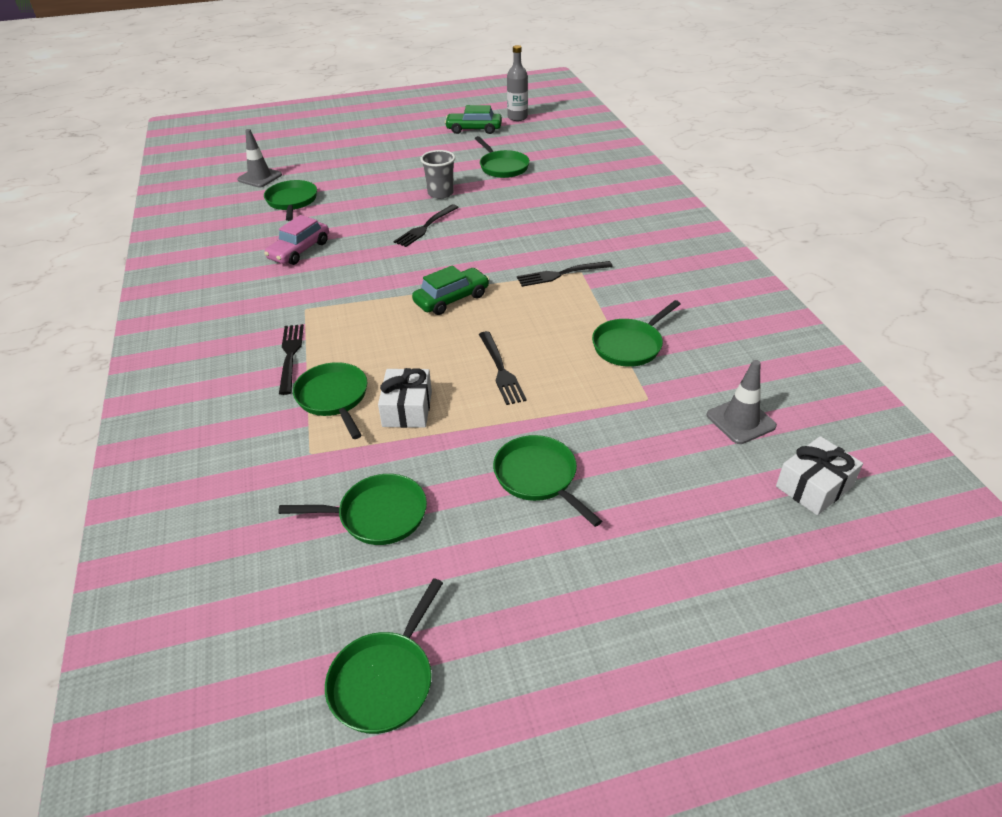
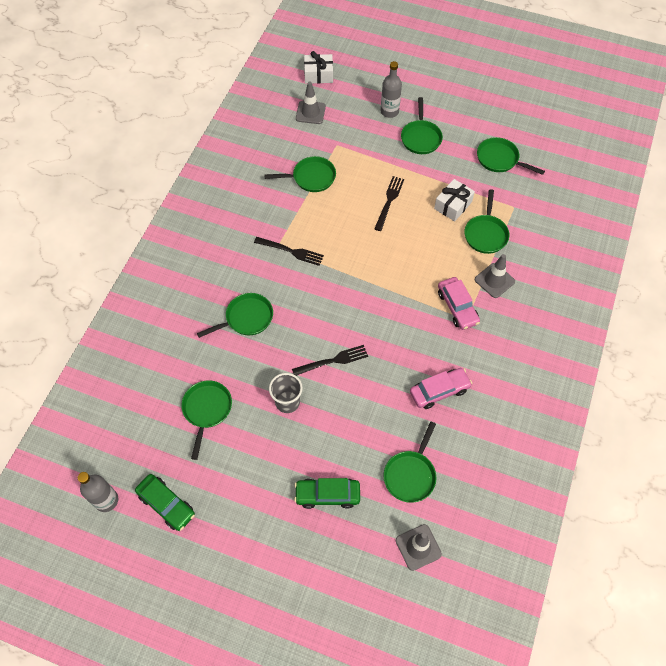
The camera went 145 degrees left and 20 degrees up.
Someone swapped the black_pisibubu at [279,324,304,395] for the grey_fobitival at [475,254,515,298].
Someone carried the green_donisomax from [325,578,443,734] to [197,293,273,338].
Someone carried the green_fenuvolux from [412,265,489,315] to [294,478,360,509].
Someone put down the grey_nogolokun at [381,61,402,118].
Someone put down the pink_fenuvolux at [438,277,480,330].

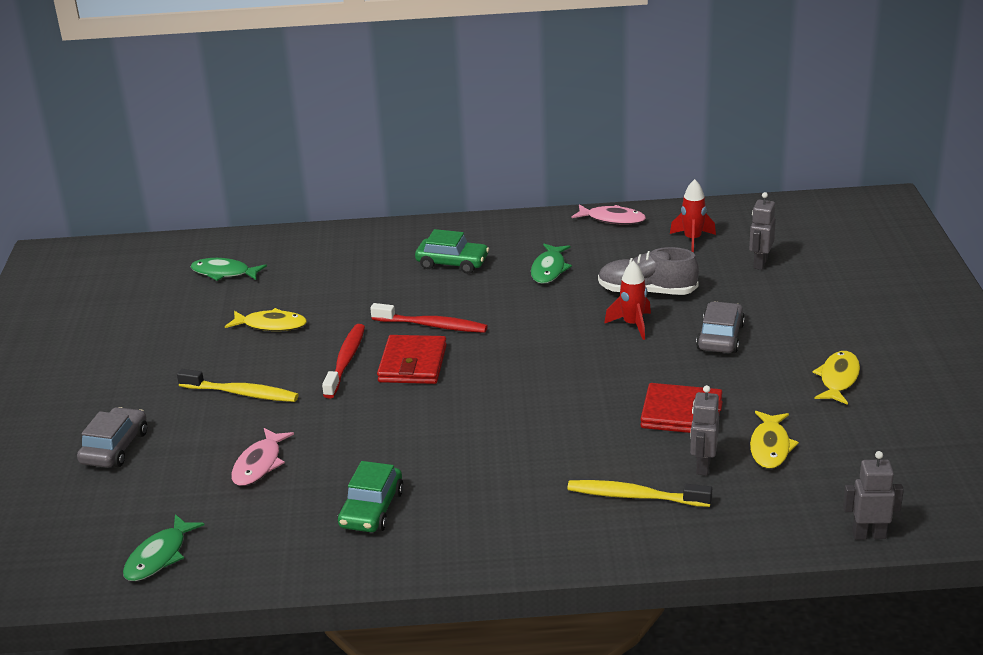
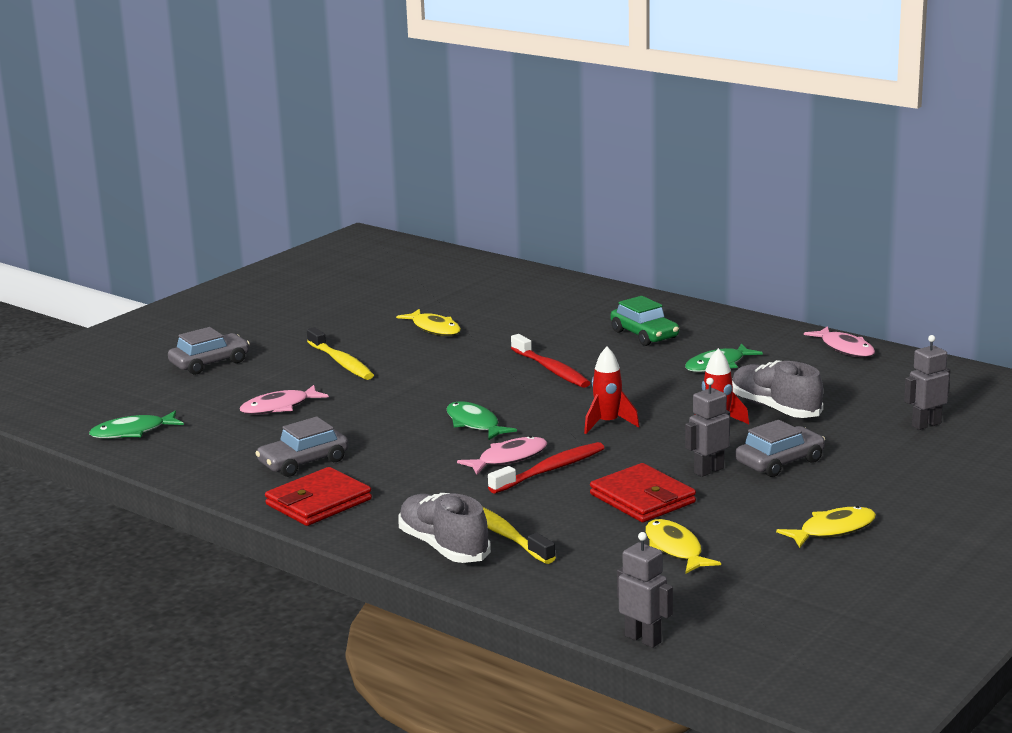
The camera went 40 degrees right and 10 degrees down.
Someone carried the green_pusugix from [191,258,267,281] to [447,401,517,440].
Someone carried the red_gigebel from [322,324,365,399] to [488,442,604,494].
Someone repainted the green_fenuvolux at [338,461,404,532], which became the grey_fenuvolux at [255,417,349,477].
Someone carried the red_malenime from [377,335,447,384] to [265,467,372,526].
Someone carried the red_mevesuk from [670,179,716,253] to [584,347,639,434].
Someone carried the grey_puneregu from [690,385,719,476] to [685,378,730,477].
Someone rotated the yellow_pusugix at [750,411,799,469] by 105 degrees clockwise.
Someone put down the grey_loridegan at [398,493,491,563].
Someone put down the pink_pusugix at [457,436,547,474].

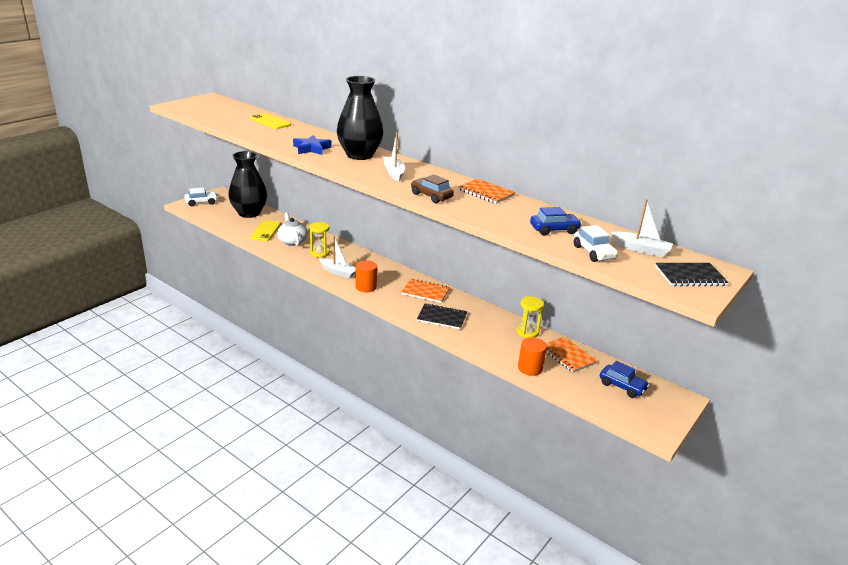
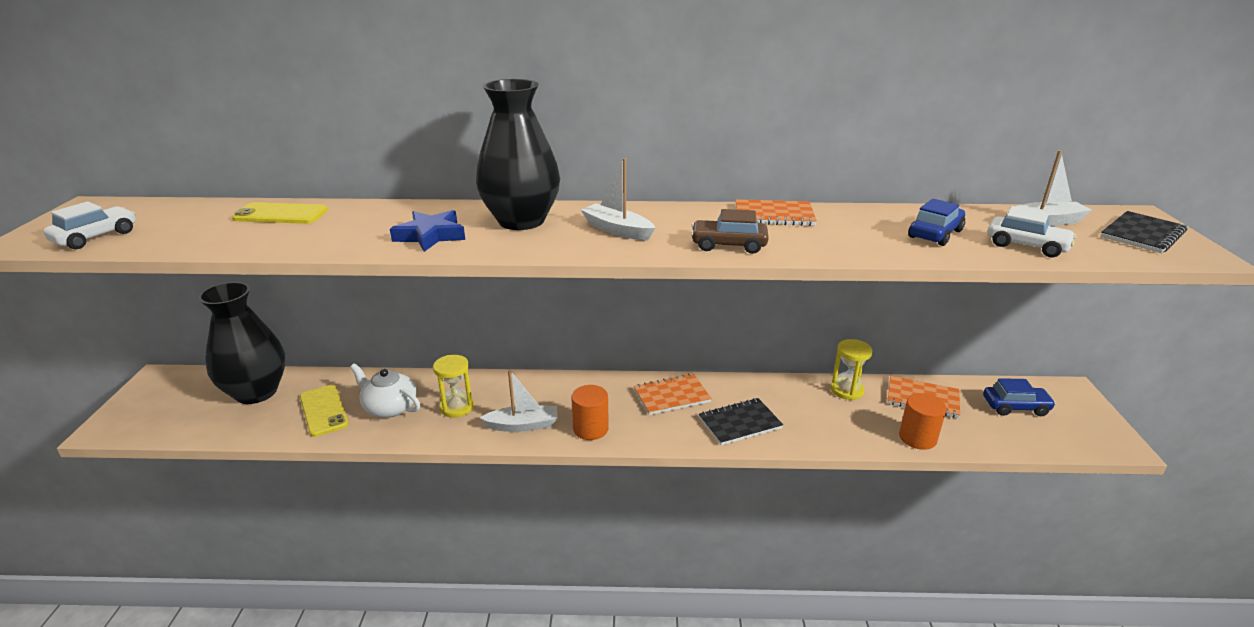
The camera went 35 degrees left and 0 degrees up.
Someone carried the white_fenuvolux from [184,187,218,206] to [43,201,136,249].

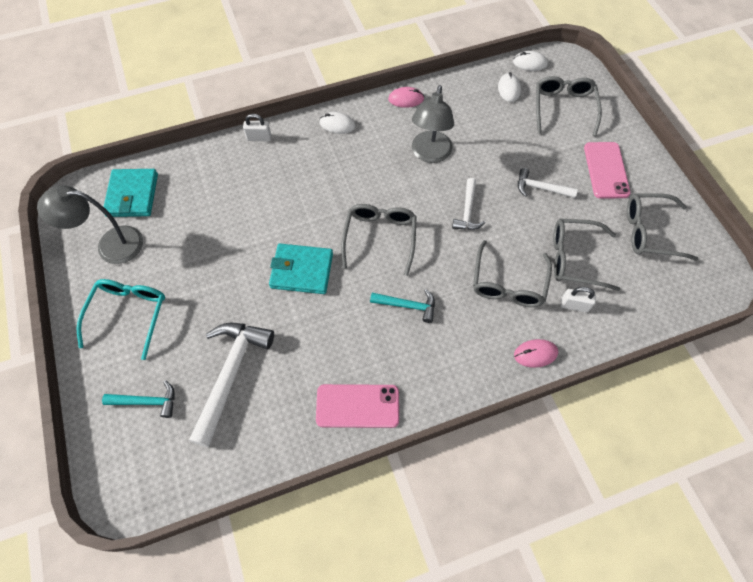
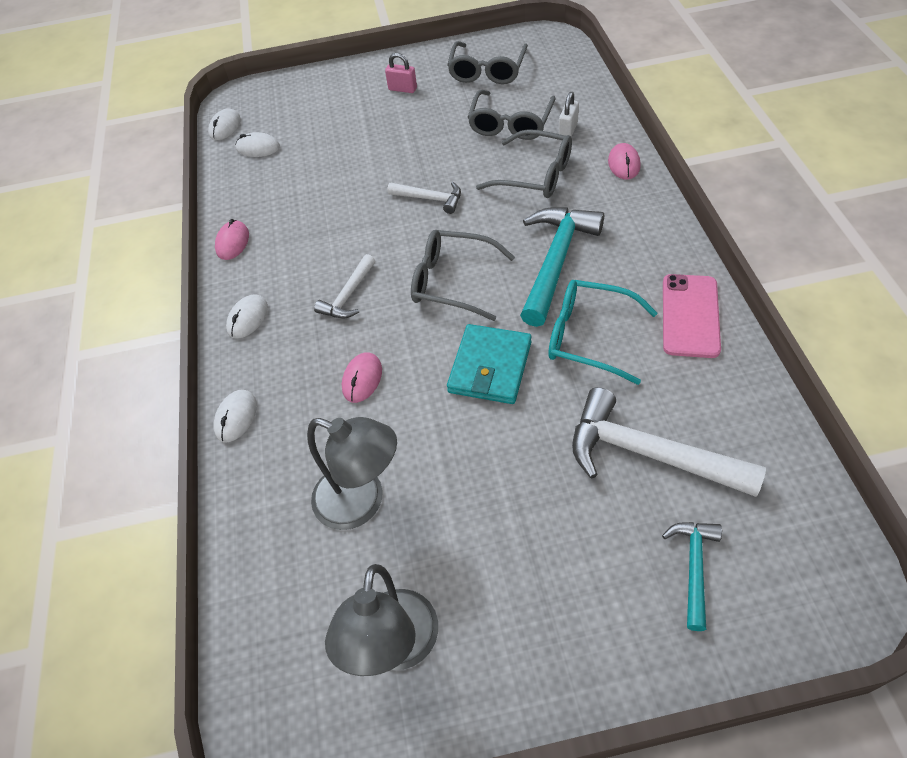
The camera went 75 degrees left and 10 degrees down.
Someone carried the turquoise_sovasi from [77,279,165,360] to [548,280,657,385].
Someone took away the turquoise_malenime at [104,169,158,217].
Someone swapped the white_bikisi at [243,114,271,141] for the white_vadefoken at [213,390,257,442].
Someone scaled the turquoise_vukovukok at [370,289,435,323] by 1.84.
Someone carried the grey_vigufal from [412,85,454,163] to [307,417,397,530].
Someone carried the white_vukovukok from [518,168,578,198] to [314,254,375,318].
Someone took away the grey_sovasi at [536,76,602,136].
Someone swapped the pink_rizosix at [584,142,631,199] for the pink_bikisi at [385,53,417,93].
Someone put down the pink_vadefoken at [342,352,382,403].

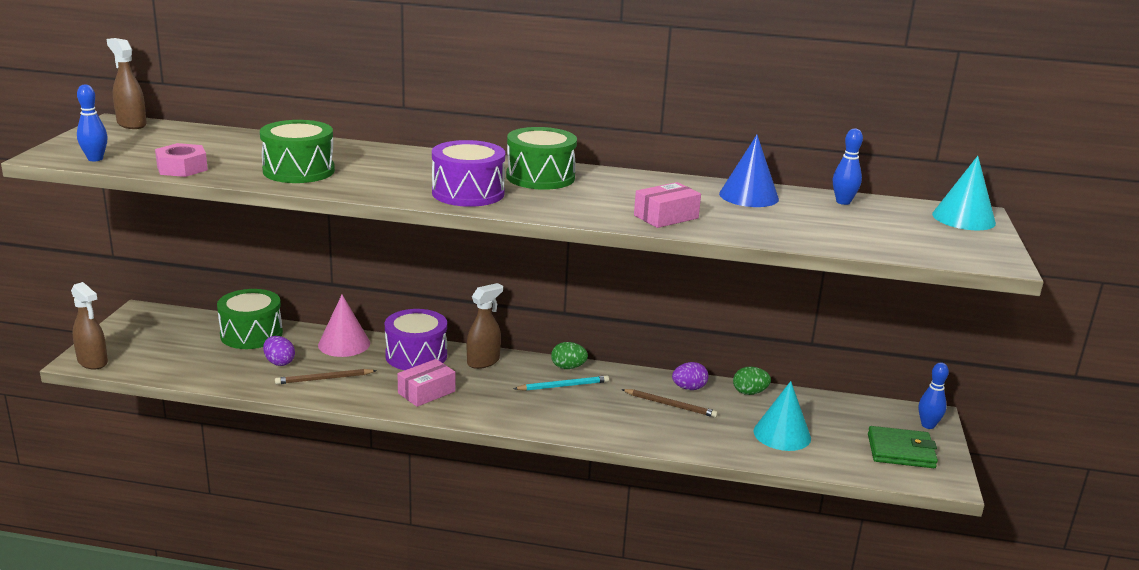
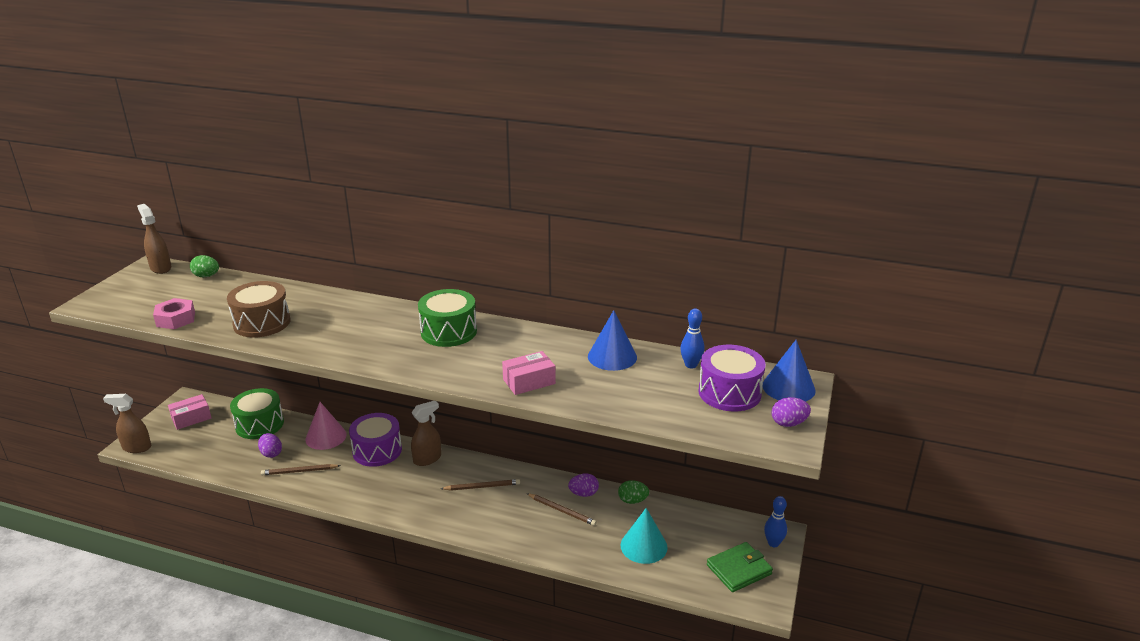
The camera went 10 degrees right and 5 degrees up.
Someone rotated the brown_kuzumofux at [71,282,108,369] by 135 degrees clockwise.
Someone took away the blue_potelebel at [77,85,108,161].
Someone repainted the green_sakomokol at [260,120,335,183], which became the brown_sakomokol at [227,281,290,338].
Someone carried the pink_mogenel from [398,359,455,407] to [168,394,211,430].
Someone carried the purple_sakomokol from [432,140,505,207] to [698,345,765,411].
Someone repainted the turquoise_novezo at [514,375,609,391], which became the brown_novezo at [441,479,520,491].
Someone carried the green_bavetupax from [551,342,588,369] to [190,255,219,277].
Someone rotated the green_malenime at [868,426,938,468] by 45 degrees counterclockwise.
Someone repainted the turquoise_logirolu at [932,156,996,230], which became the blue_logirolu at [763,340,816,402].
Someone put down the purple_bavetupax at [772,397,811,427].

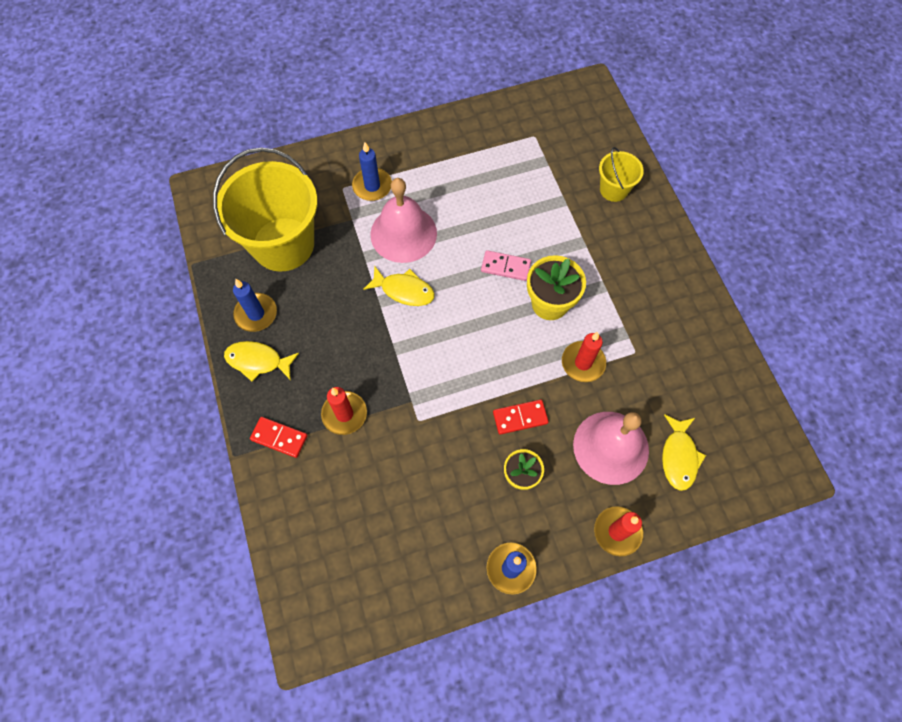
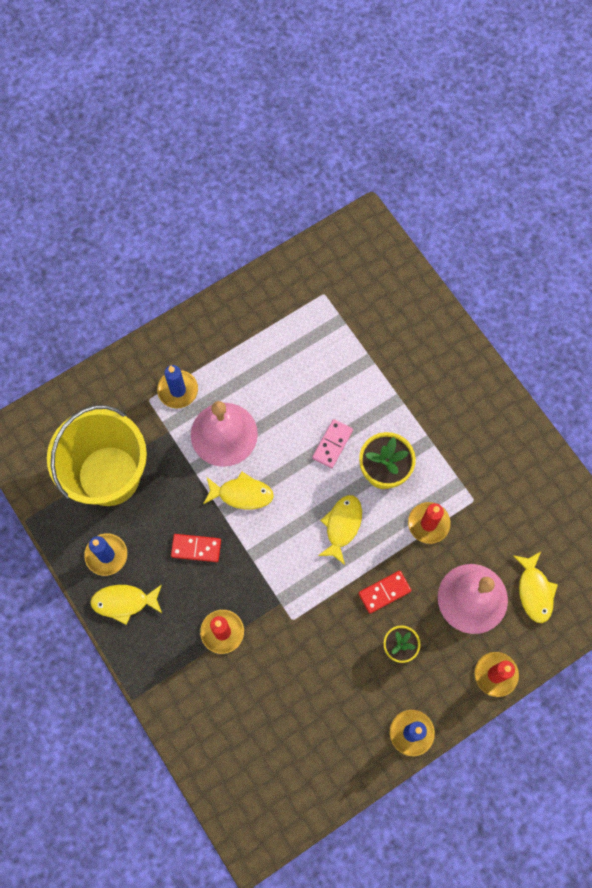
The camera went 15 degrees left and 5 degrees up.
Someone carried the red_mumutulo from [250,417,308,458] to [171,534,221,562].
Someone rotated the pink_mumutulo at [481,250,531,281] by 60 degrees counterclockwise.
Someone took away the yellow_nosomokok at [599,147,644,202].
Someone put down the yellow_pusugix at [318,495,362,565].

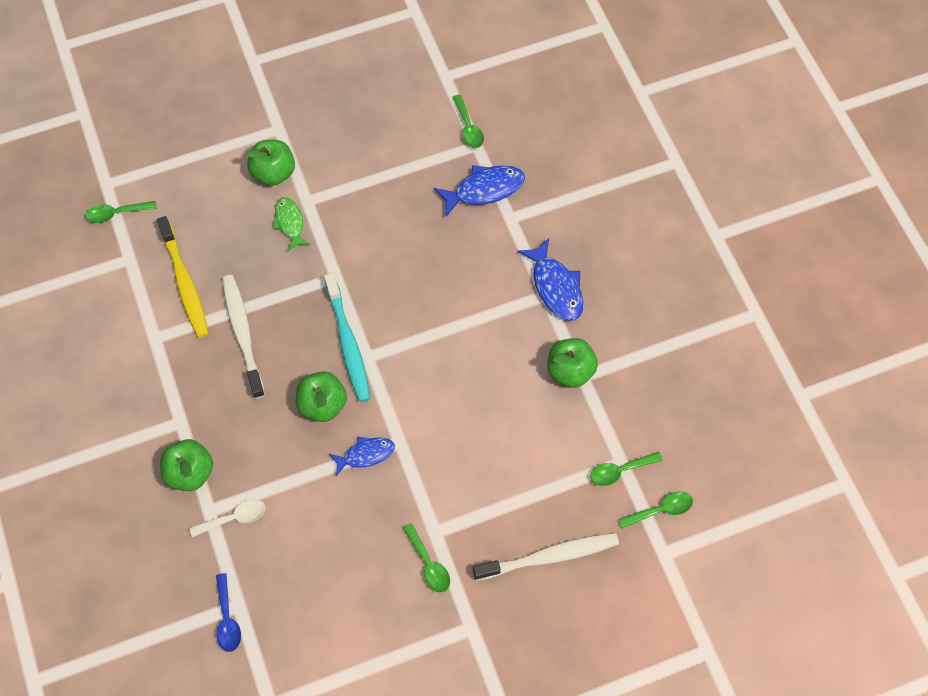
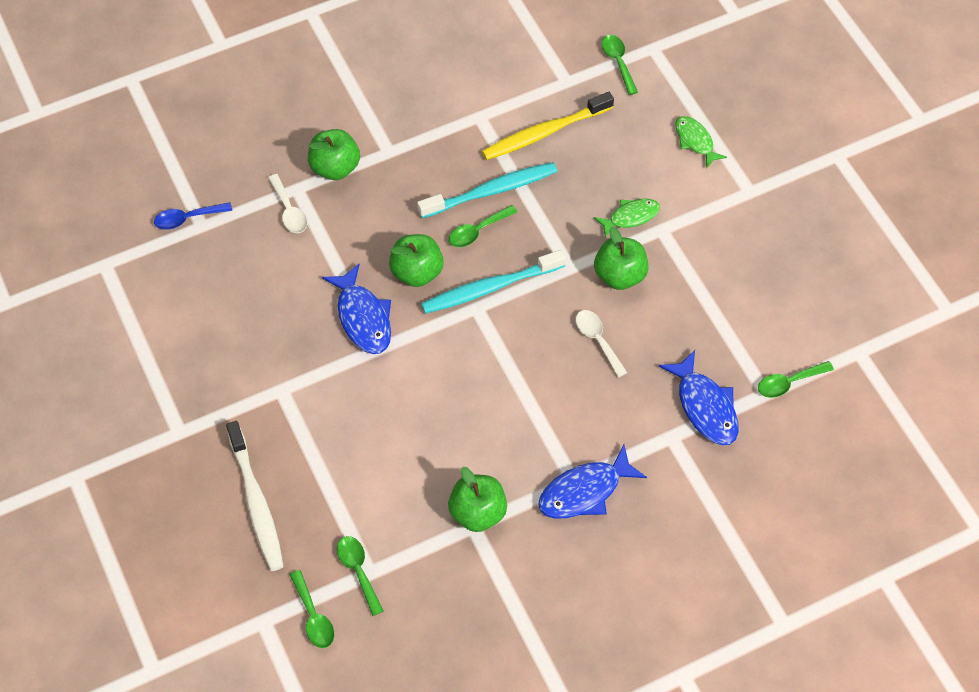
The camera went 85 degrees right and 5 degrees down.
Someone repainted the white_gigebel at [222,275,265,399], which became the turquoise_gigebel at [417,162,557,218].
Someone carried the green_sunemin from [246,140,295,186] to [594,226,649,290].
Someone scaled the blue_pusugix at [329,437,395,476] by 1.53.
Someone carried the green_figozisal from [403,523,450,593] to [449,205,517,247].
Someone put down the white_figozisal at [576,310,627,378].
Someone put down the green_pusugix at [675,116,727,169].

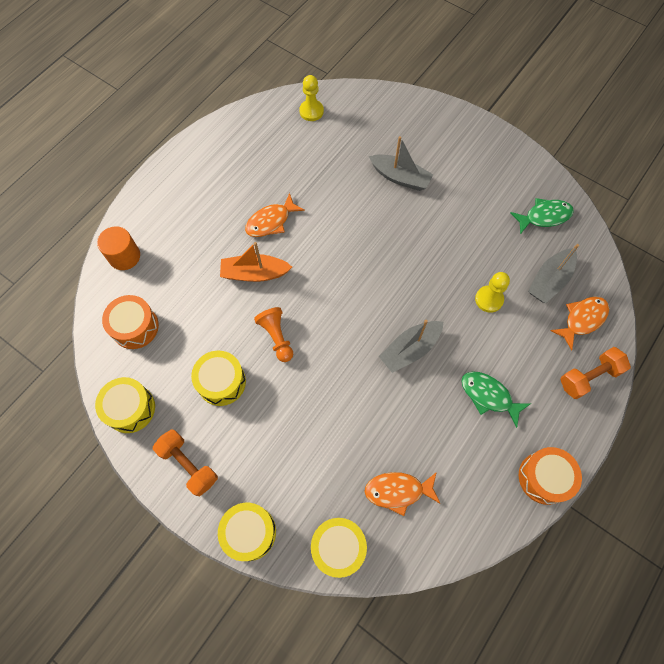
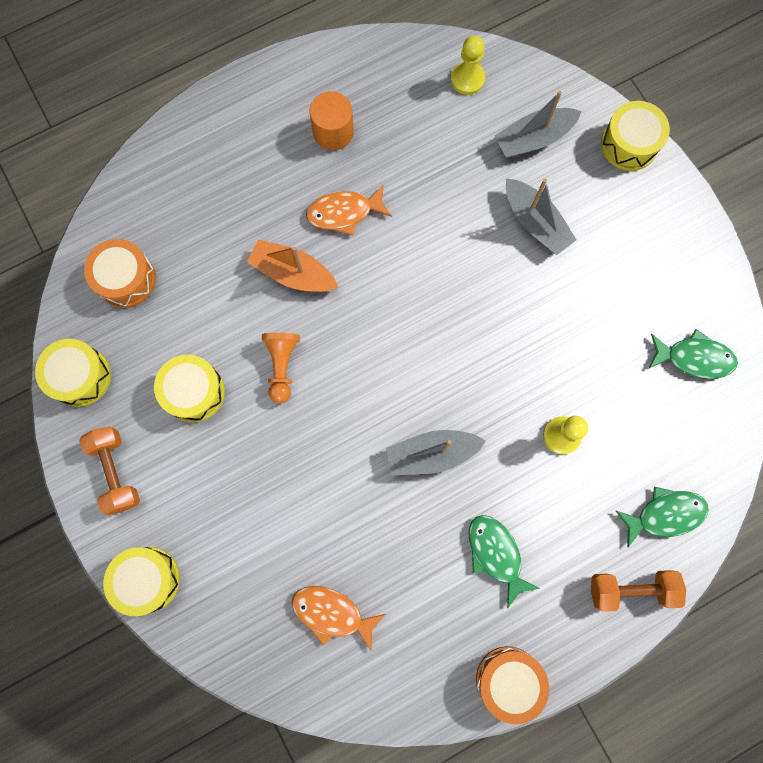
The camera went 25 degrees right and 10 degrees up.
Someone carried the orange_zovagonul from [97,226,140,270] to [309,91,354,150].
Someone carried the yellow_sakomokol from [311,518,367,578] to [601,101,670,171].
Someone carried the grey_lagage from [528,244,579,303] to [495,91,582,158].
Someone repainted the orange_pusugix at [550,296,609,351], which became the green_pusugix at [615,487,709,548].

